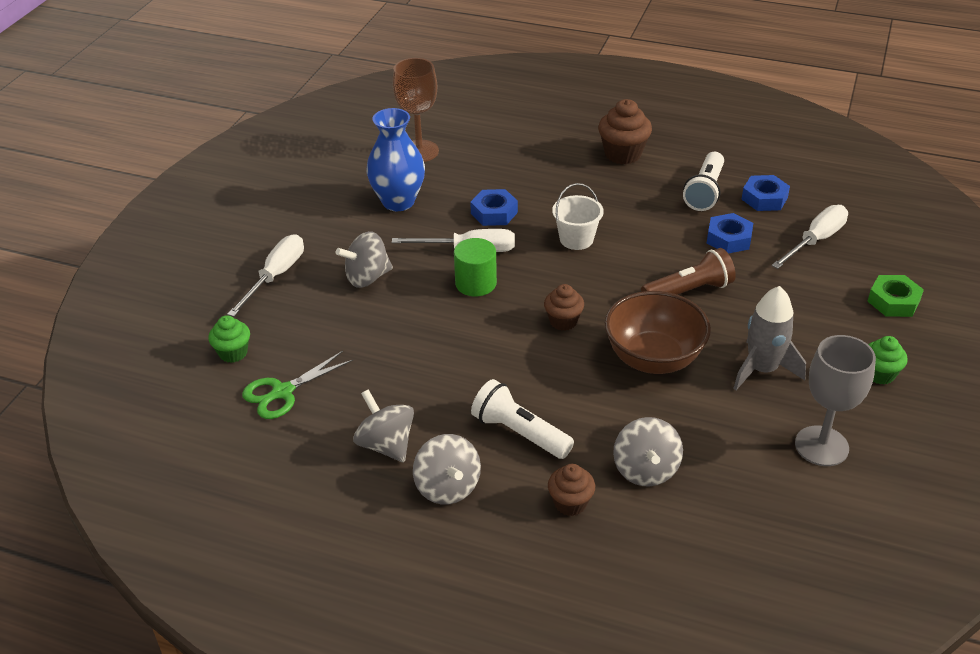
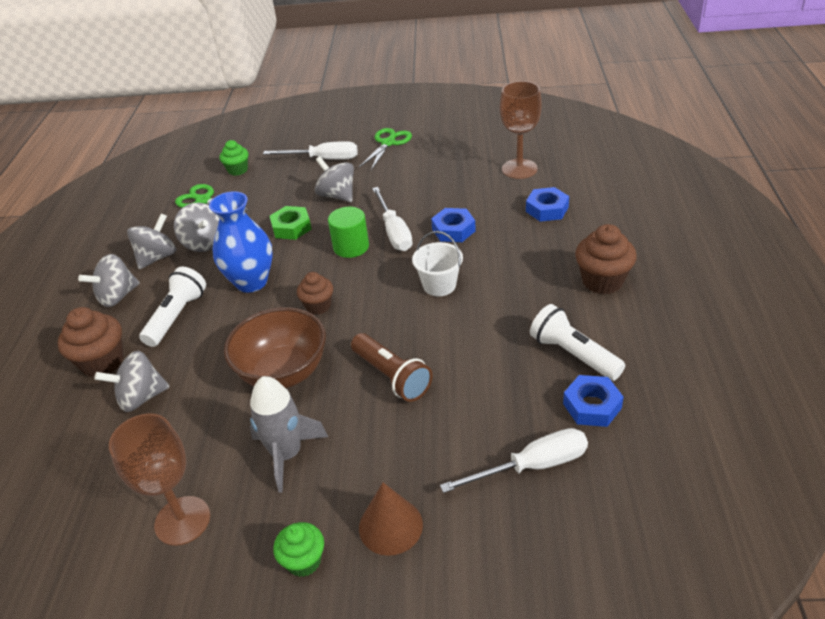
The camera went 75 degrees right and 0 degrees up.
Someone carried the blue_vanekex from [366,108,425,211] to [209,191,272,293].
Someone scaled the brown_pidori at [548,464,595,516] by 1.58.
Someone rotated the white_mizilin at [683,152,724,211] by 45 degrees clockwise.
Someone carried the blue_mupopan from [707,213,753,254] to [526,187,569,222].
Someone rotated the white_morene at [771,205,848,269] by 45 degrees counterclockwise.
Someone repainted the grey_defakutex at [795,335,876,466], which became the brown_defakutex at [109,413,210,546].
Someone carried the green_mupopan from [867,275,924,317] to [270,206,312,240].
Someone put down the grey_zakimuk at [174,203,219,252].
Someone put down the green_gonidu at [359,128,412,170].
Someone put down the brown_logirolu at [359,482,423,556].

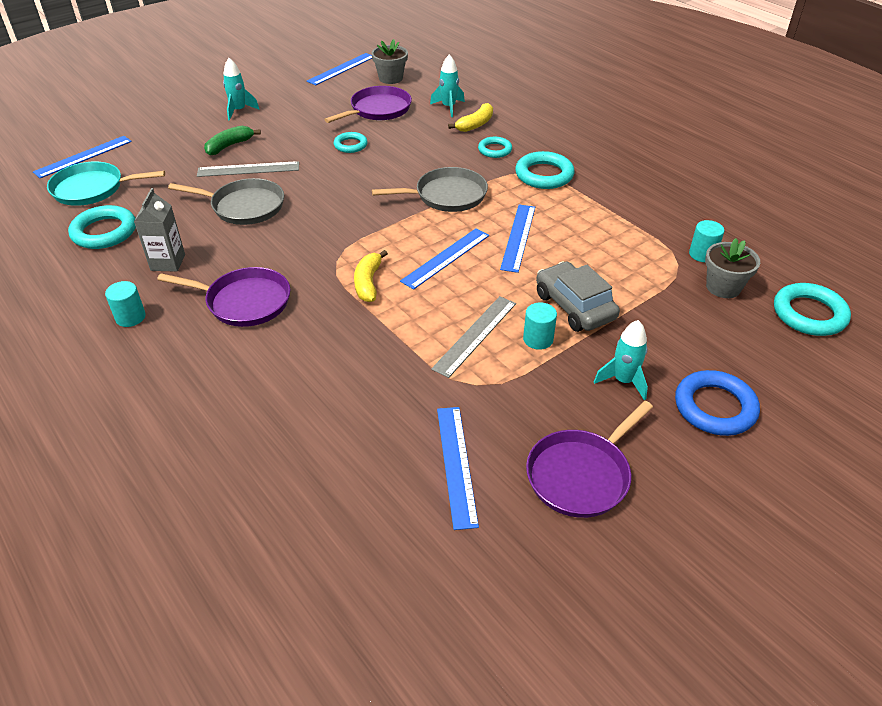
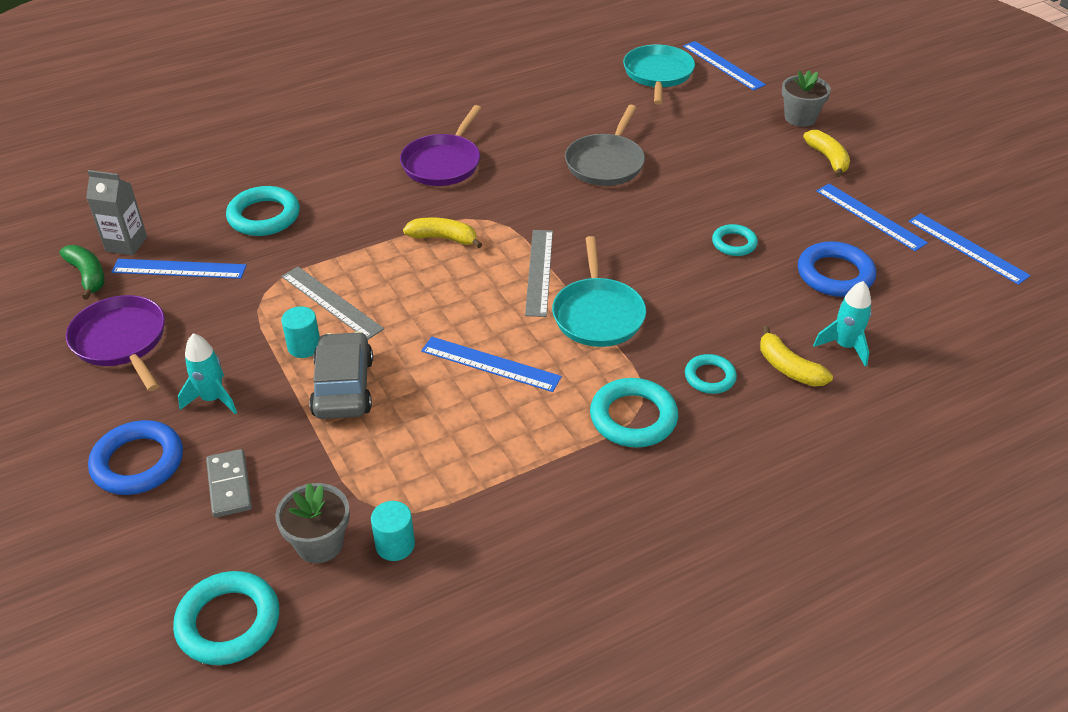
The camera went 100 degrees right and 0 degrees up.
Someone carried the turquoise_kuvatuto from [68,205,136,249] to [226,186,300,236].
Someone took away the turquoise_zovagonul at [105,281,146,327].
Someone carried the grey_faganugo from [134,188,185,272] to [86,170,147,255].
Someone carried the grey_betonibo from [197,161,299,177] to [525,230,553,317].
Someone carried the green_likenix from [204,126,261,155] to [60,245,105,300].
Someone swapped the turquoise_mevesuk at [223,58,260,121] for the yellow_likenix at [803,130,850,177].
Someone swapped the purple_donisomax at [324,86,412,123] for the blue_kuvatuto at [798,241,876,297].
Someone carried the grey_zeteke from [371,39,408,84] to [782,70,831,127].
Someone repainted the grey_donisomax at [372,167,488,212], which became the turquoise_donisomax at [552,236,646,347].
Someone carried the blue_betonibo from [400,228,489,290] to [816,184,928,251].
Someone rotated the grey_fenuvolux at [536,261,620,332] by 75 degrees counterclockwise.
Someone put down the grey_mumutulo at [206,449,252,518].

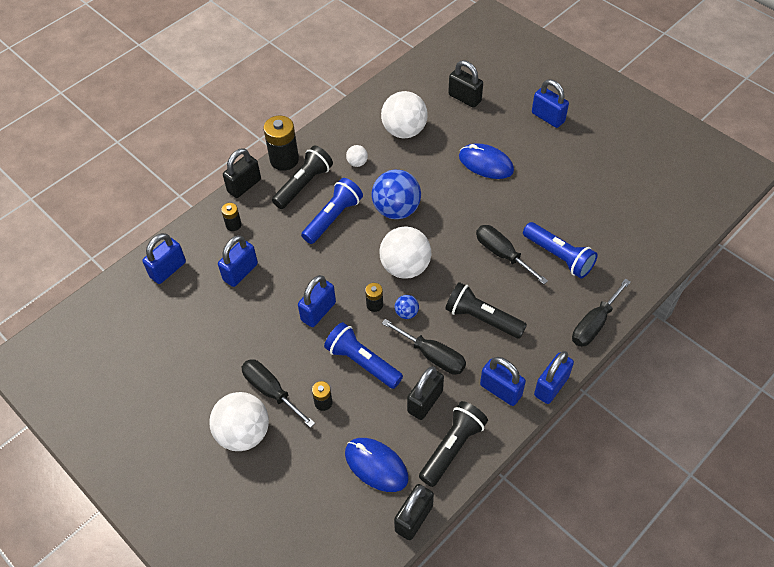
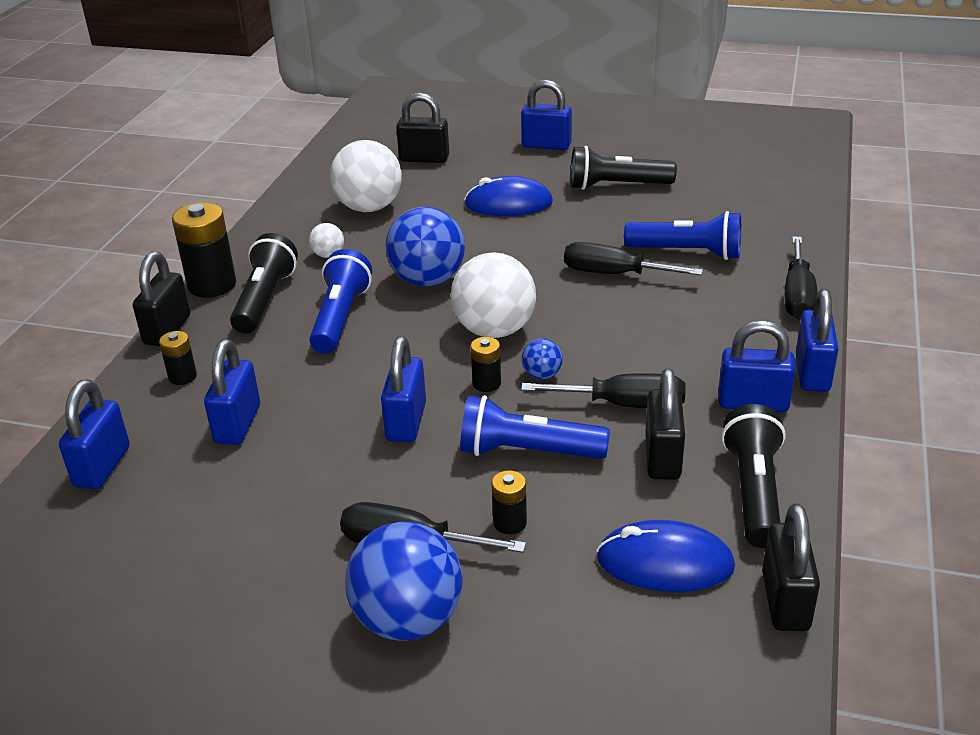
The camera went 30 degrees left and 20 degrees down.
Someone repainted the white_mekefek at [209,392,269,451], which became the blue_mekefek at [345,521,463,641].
Someone carried the black_mizilin from [445,282,527,339] to [570,146,677,190].

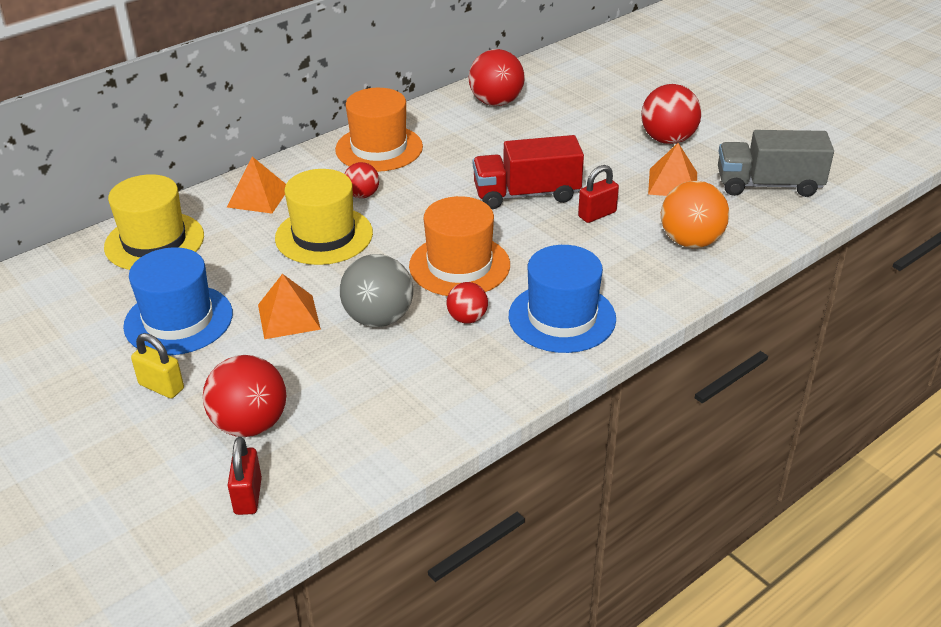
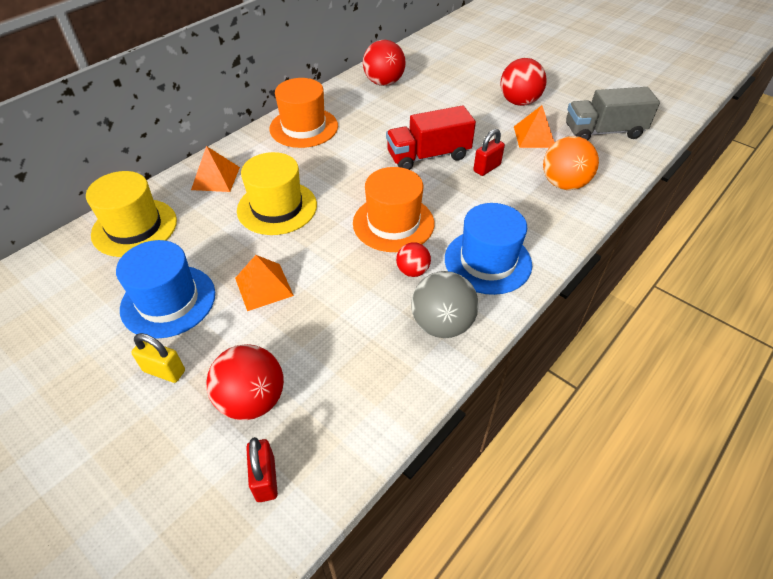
The camera went 10 degrees left and 10 degrees up.
Someone carried the grey_mekefek from [340,254,413,327] to [411,271,479,338].
Someone took away the red_mekefek at [345,162,379,198].

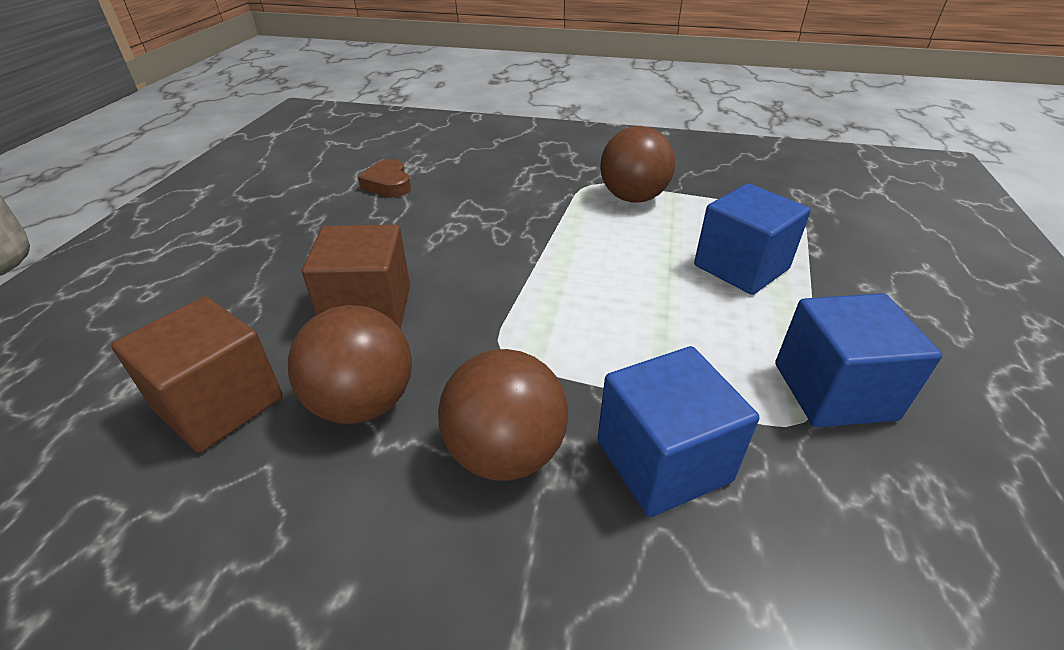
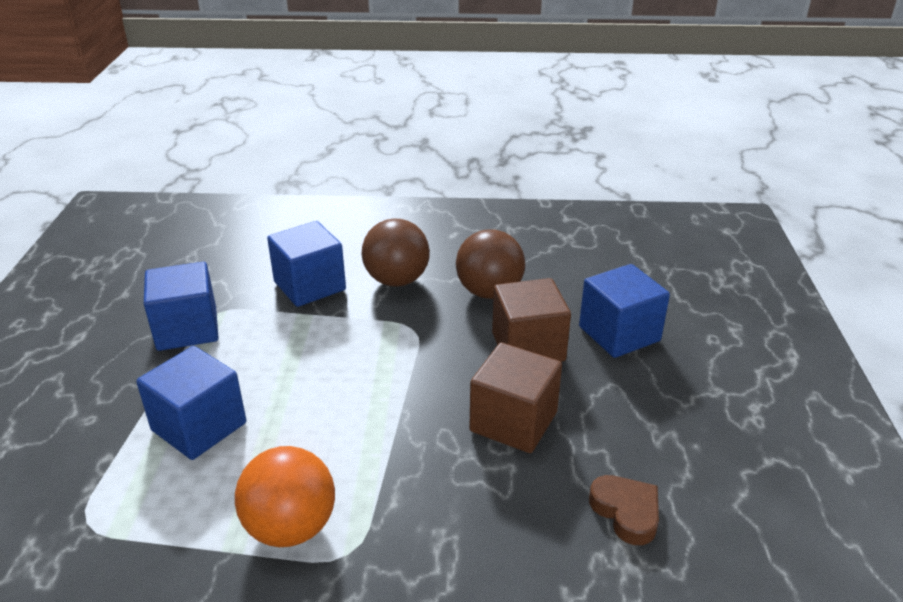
The camera went 170 degrees right and 5 degrees down.
Someone carried the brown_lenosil from [111,296,283,453] to [469,343,562,453].
Someone repainted the brown_mekefek at [600,126,675,202], which became the orange_mekefek at [235,446,335,547].
Someone put down the blue_lenosil at [579,264,670,358].

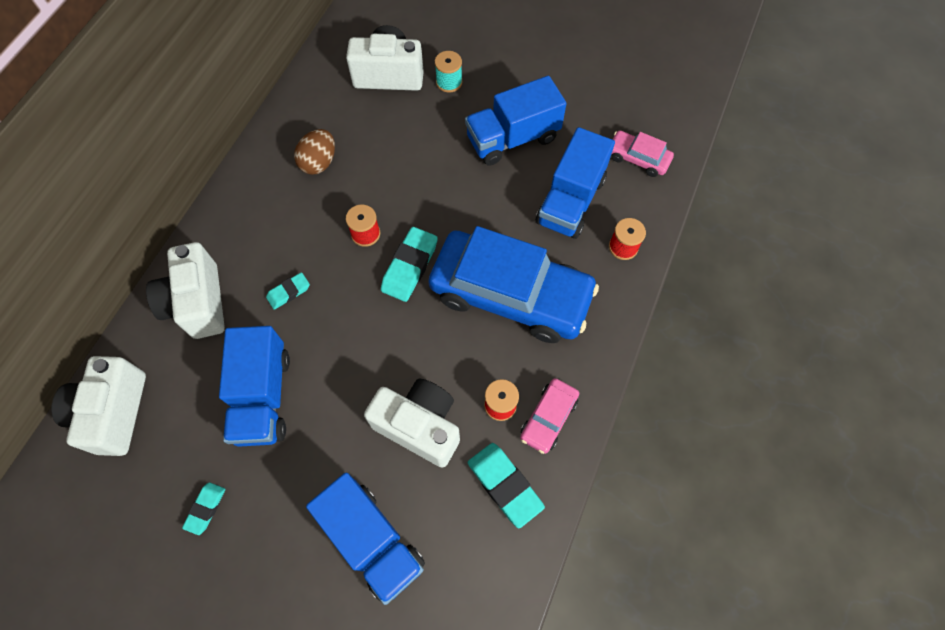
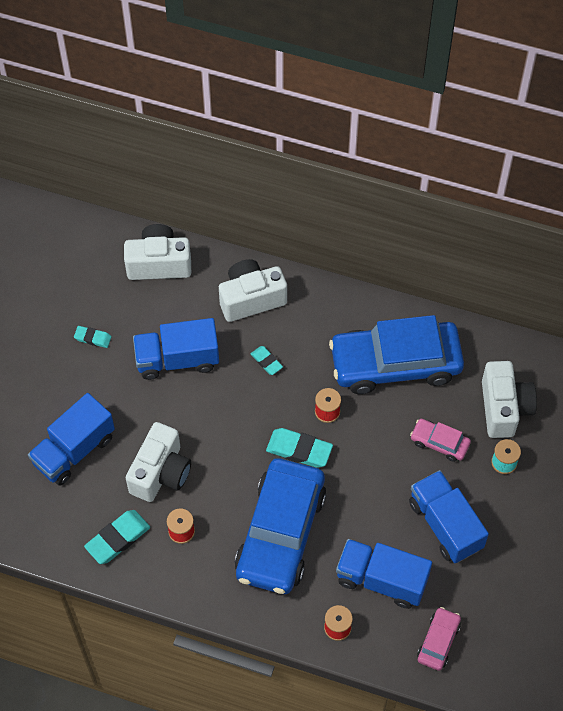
The camera went 85 degrees right and 5 degrees down.
Someone swapped the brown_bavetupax at [294,129,335,175] for the blue_fenuvolux at [329,315,464,394].
Someone carried the pink_fenuvolux from [520,378,579,454] to [410,419,471,462].

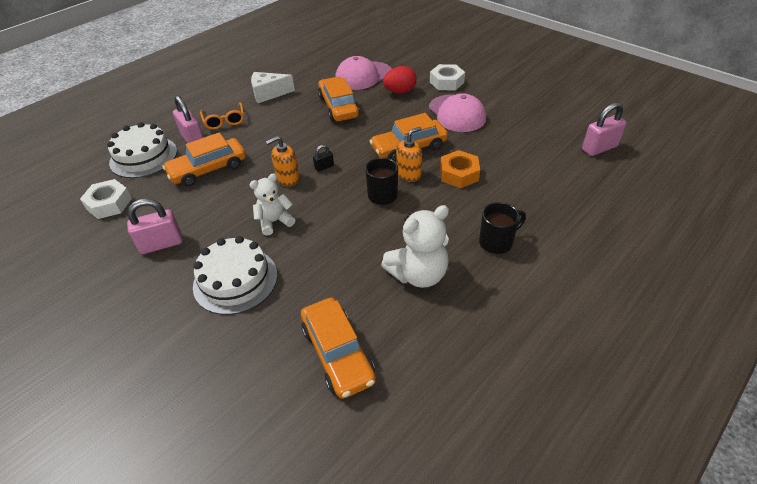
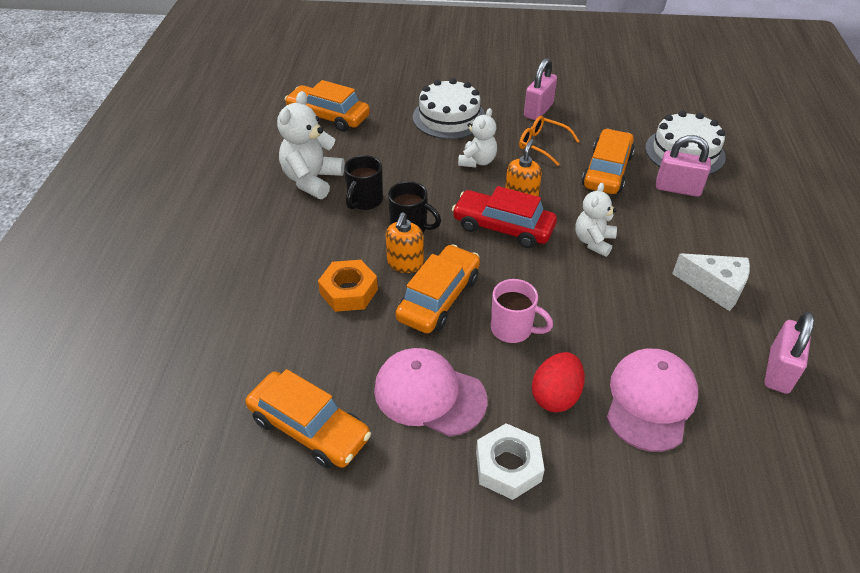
The camera went 140 degrees right and 0 degrees up.
Someone took away the white_mupopan at [80,179,132,219].
Someone carried the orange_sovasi from [200,103,244,130] to [519,116,579,166].
Someone rotated the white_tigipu at [251,72,295,103] by 75 degrees clockwise.
Someone swapped the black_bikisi at [313,145,334,172] for the red_fenuvolux at [452,186,557,248].
Someone carried the orange_fenuvolux from [318,77,360,121] to [245,369,371,469].
Someone carried the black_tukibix from [479,202,526,254] to [344,155,383,210].
Someone carried the pink_bikisi from [582,102,627,156] to [765,312,814,394].
Someone put down the pink_tukibix at [491,279,553,343].
Someone put down the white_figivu at [575,183,617,257].

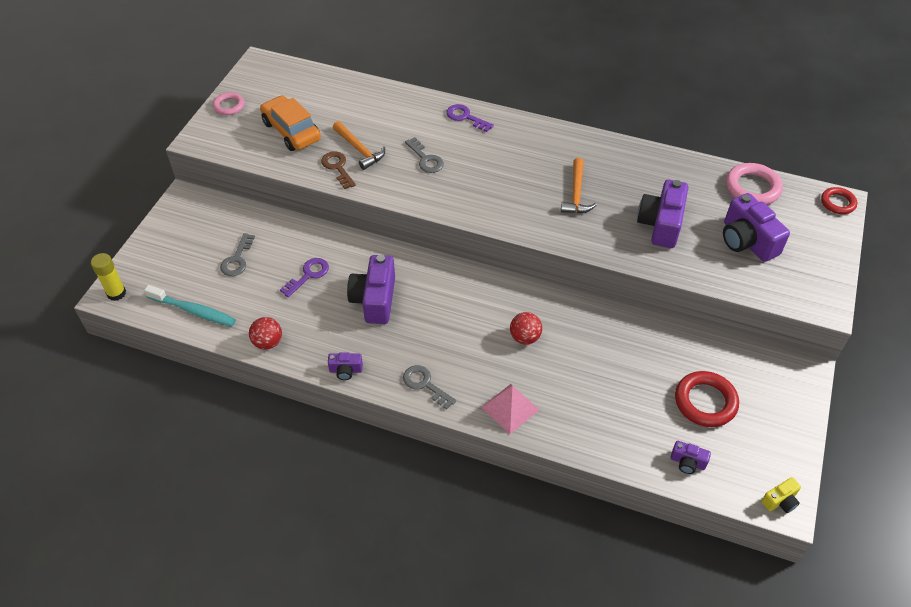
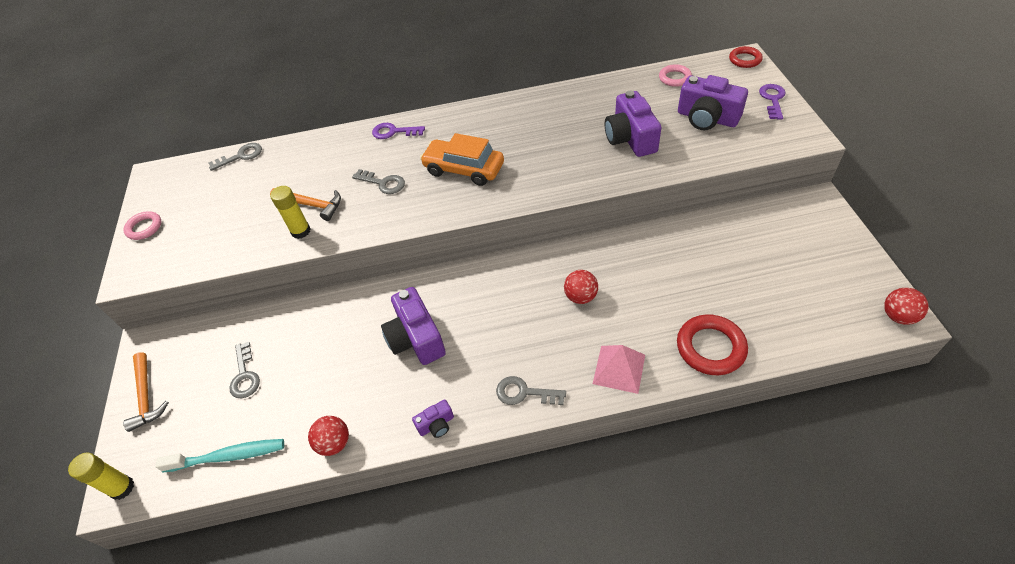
The camera went 25 degrees left and 0 degrees up.
Someone carried the orange_fenuvolux from [260,95,321,151] to [420,133,504,186].
Someone carried the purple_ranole from [280,258,329,297] to [759,84,786,120].
Someone swapped the brown_ranole at [321,151,356,189] for the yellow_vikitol at [270,186,310,239].
Someone carried the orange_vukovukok from [561,158,597,213] to [123,352,169,432].
Someone took away the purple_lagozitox at [671,441,711,474].
Someone carried the red_kuvatuto from [675,371,739,427] to [677,314,748,375].
Someone scaled the pink_kuvatuto at [726,163,783,205] by 0.62.
Someone swapped the yellow_lagozitox at [761,477,801,513] for the red_mekefek at [884,288,929,325].
Someone put down the grey_ranole at [209,143,262,171].

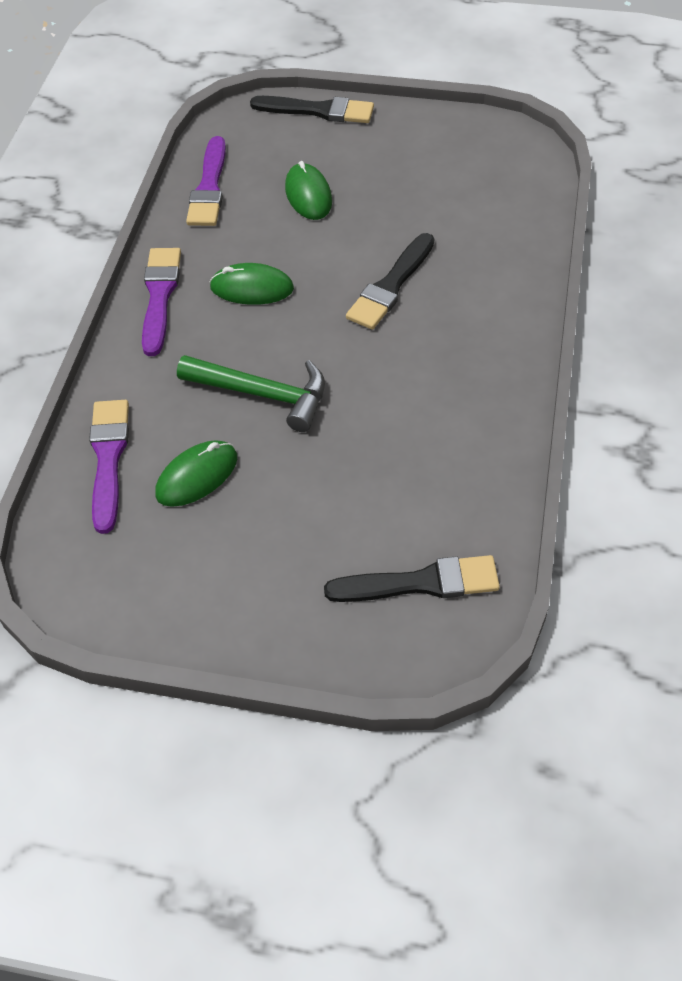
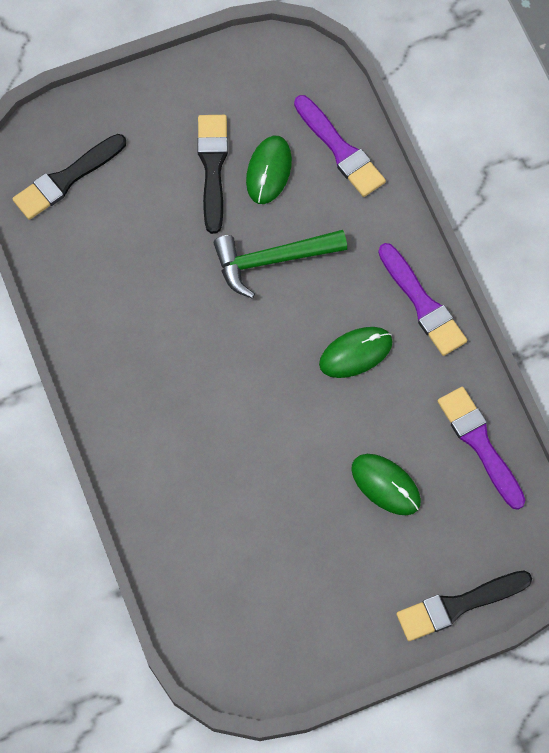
The camera went 145 degrees right and 15 degrees up.
Someone carried the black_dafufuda from [346,233,434,330] to [197,115,228,234].

